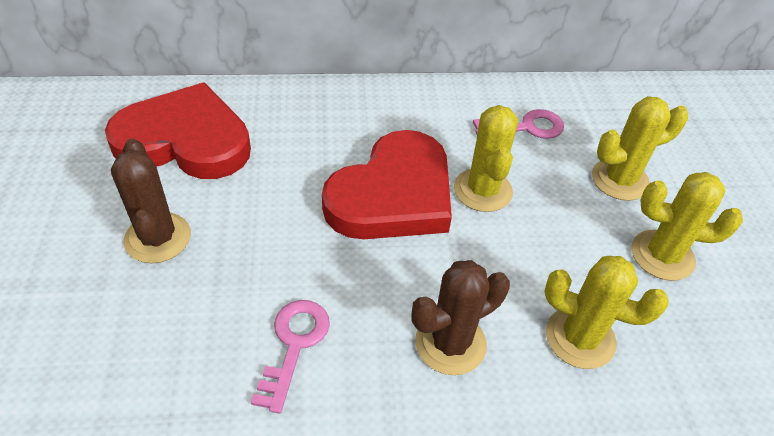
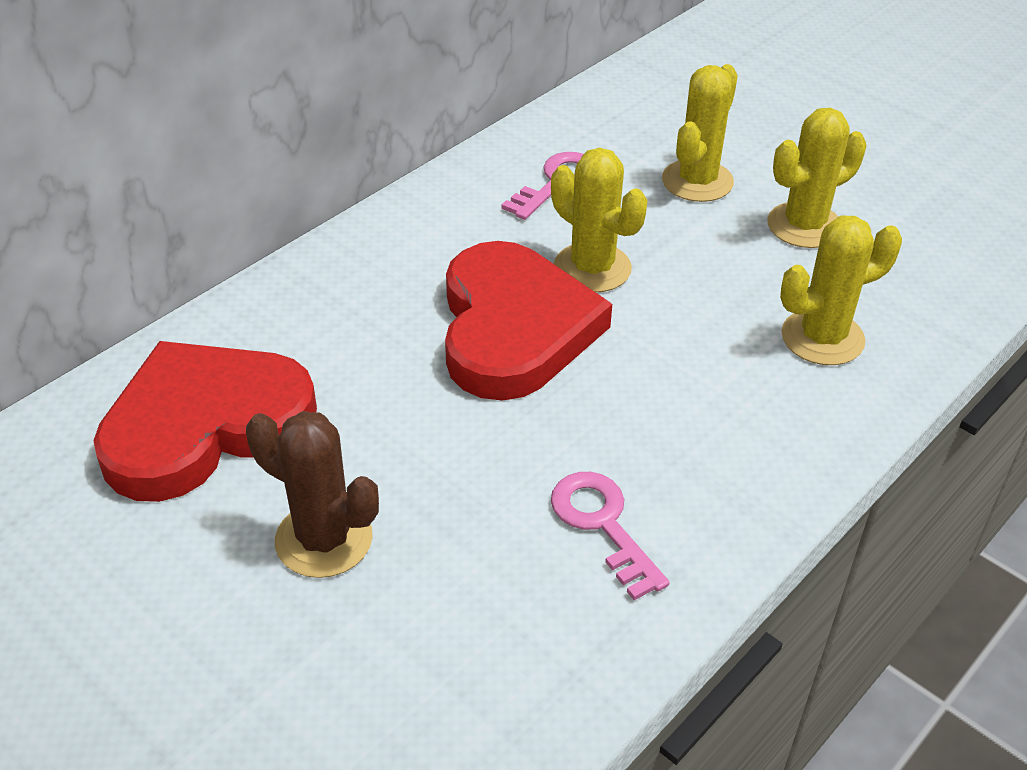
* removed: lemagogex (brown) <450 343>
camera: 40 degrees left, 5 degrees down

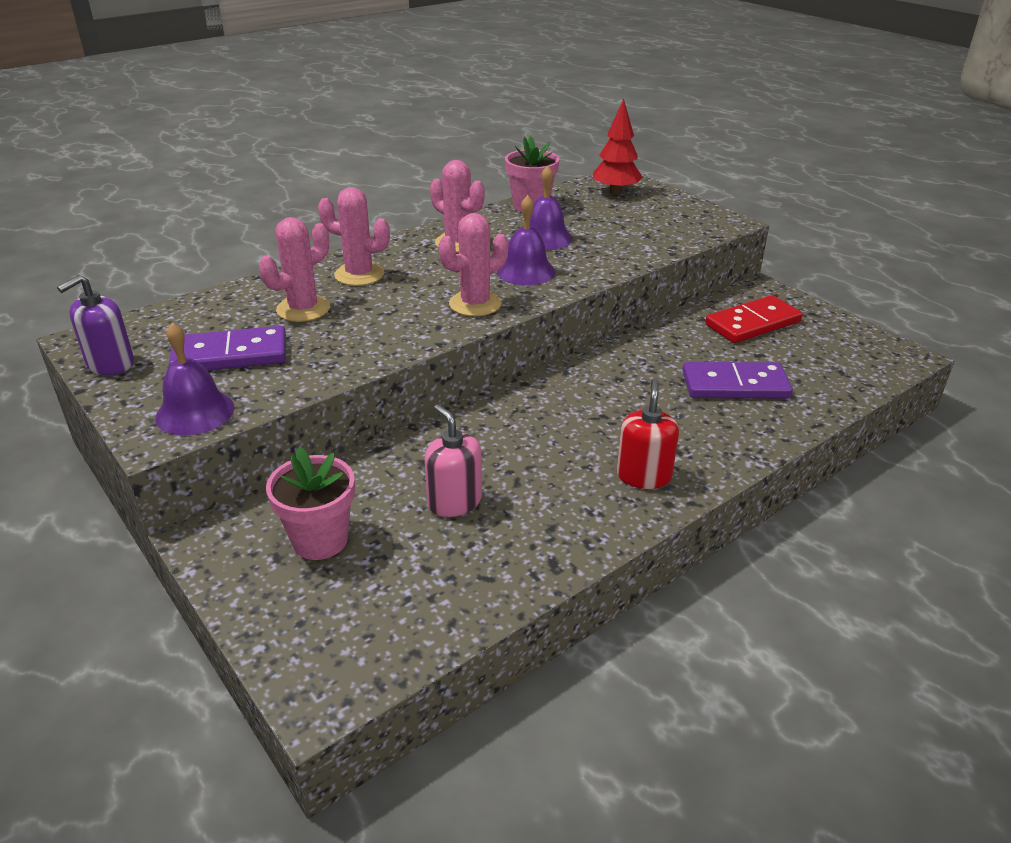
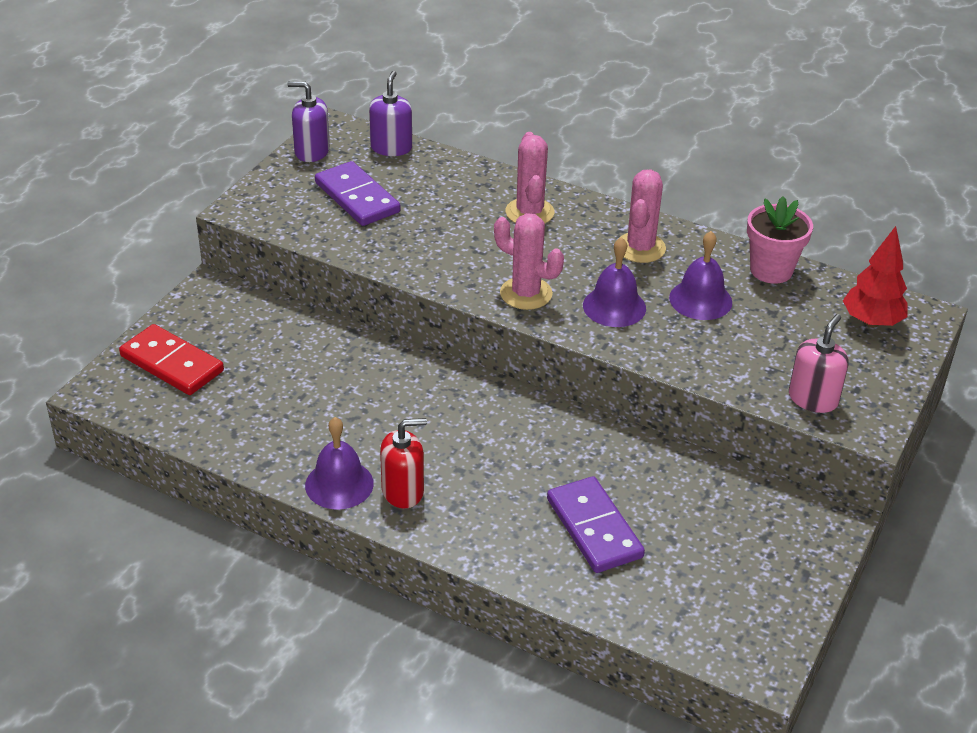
* removed: lemagogex (pink) <303 309>
* moved: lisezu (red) <753 323> to <171 364>
* moved: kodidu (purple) <195 412> to <339 484>
* moved: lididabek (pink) <454 501> to <813 399>
* removed: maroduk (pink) <320 540>
* added: lididabek (purple) <391 148>
camera: 65 degrees right, 5 degrees up

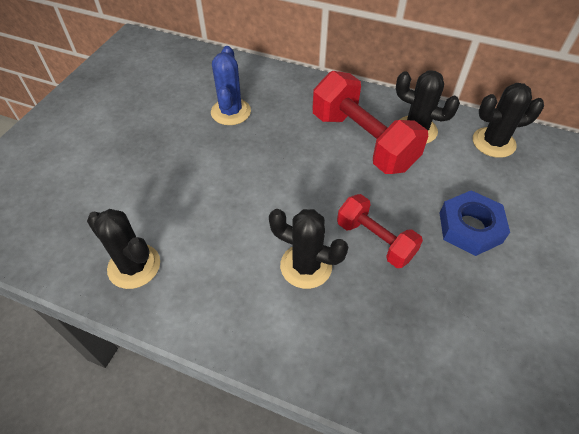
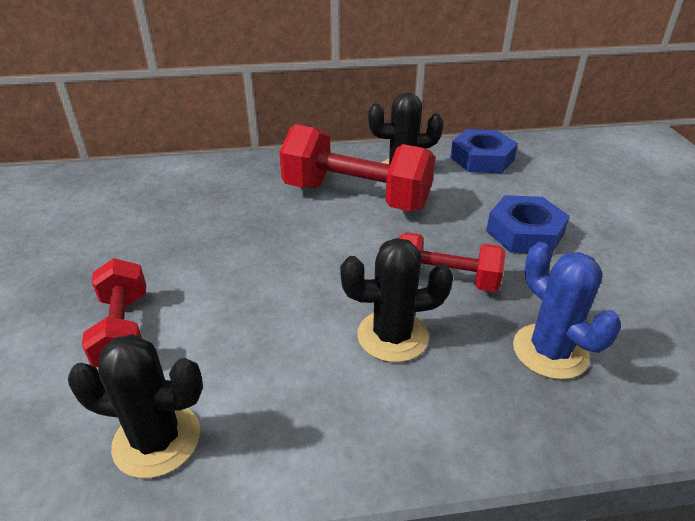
* moved: lemagogex (blue) <231 112> to <550 351>
* replaced: lemagogex (black) <493 142> to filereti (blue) <482 158>
* added: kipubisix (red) <123 330>
camera: 30 degrees left, 15 degrees down

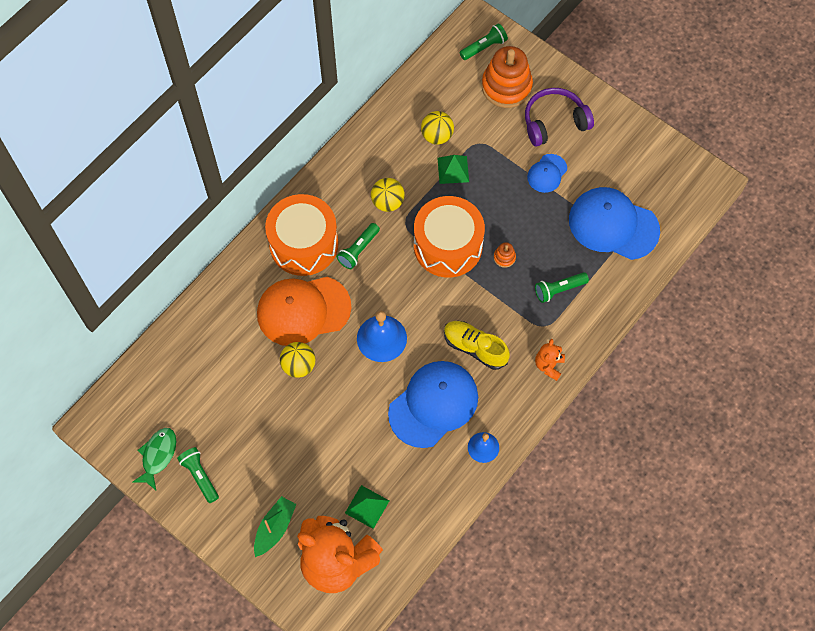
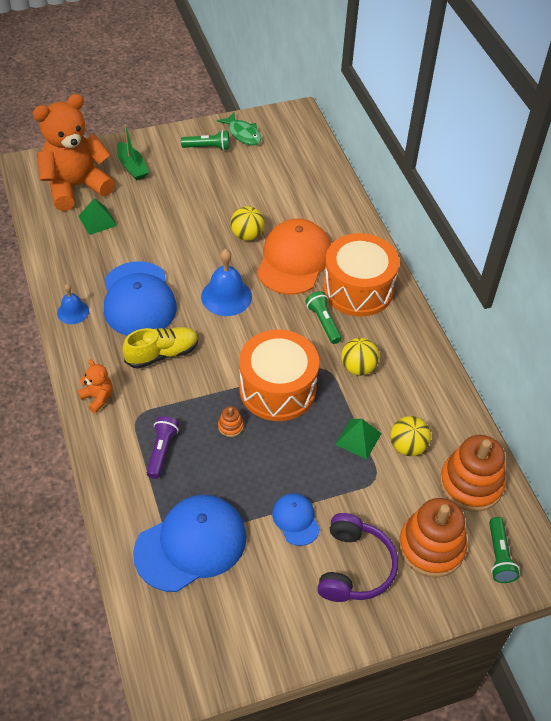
* recoloured: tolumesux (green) <559 289> to tolumesux (purple) <162 451>
* added: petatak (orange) <471 484>
camera: 120 degrees right, 15 degrees down

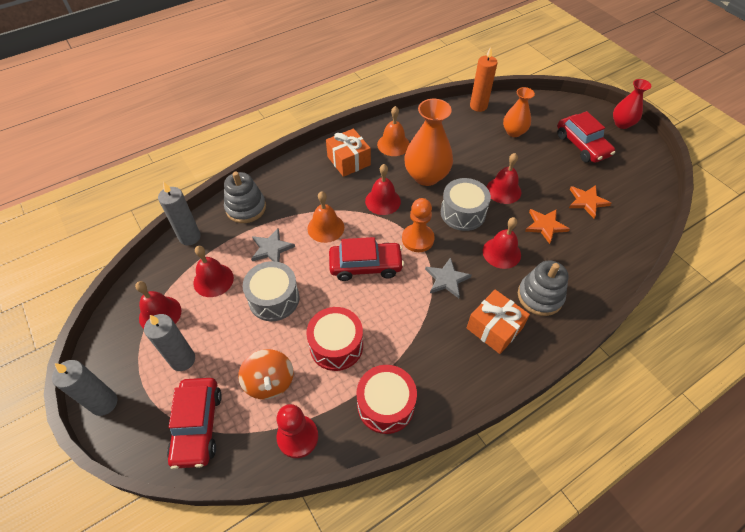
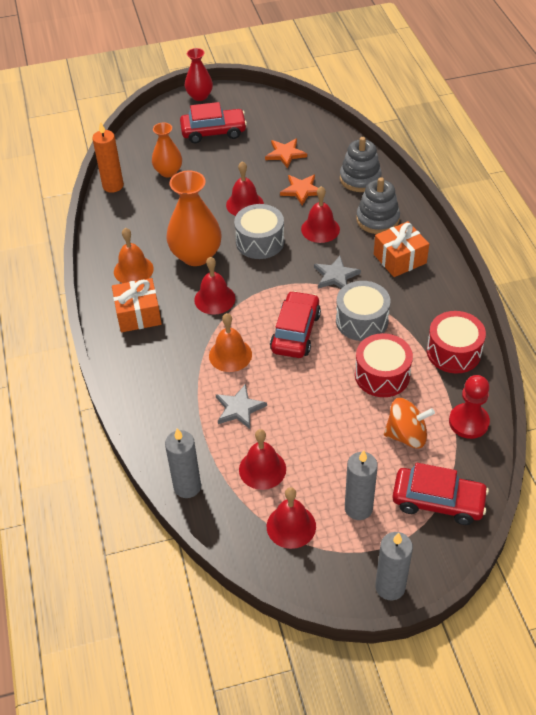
* moved: petatak (grey) <246 208> to <360 179>
* removed: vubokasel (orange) <417 239>
* moved: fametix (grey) <274 299> to <362 321>
camera: 70 degrees left, 5 degrees down

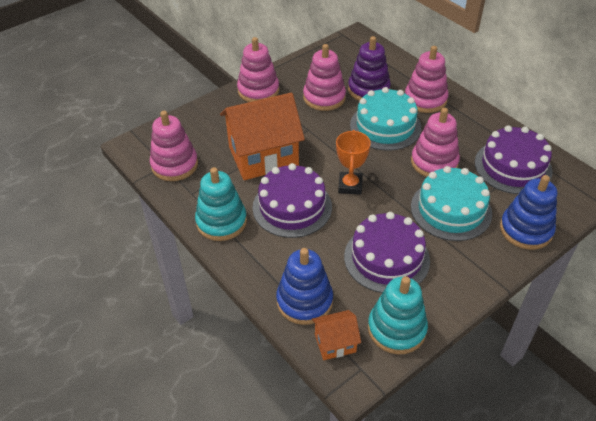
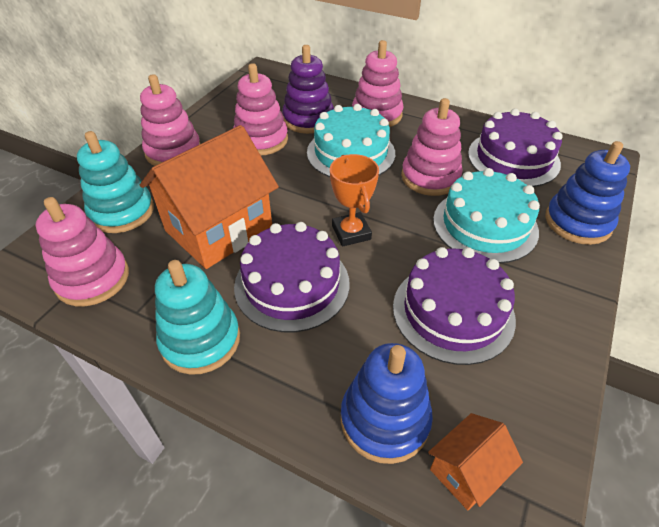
* moved: petatak (turquoise) <396 329> to <122 212>
camera: 25 degrees left, 0 degrees up

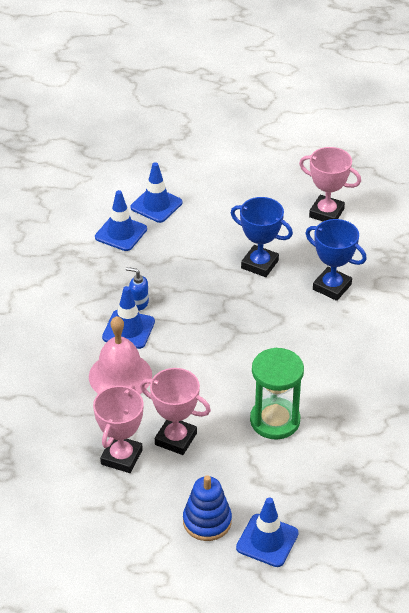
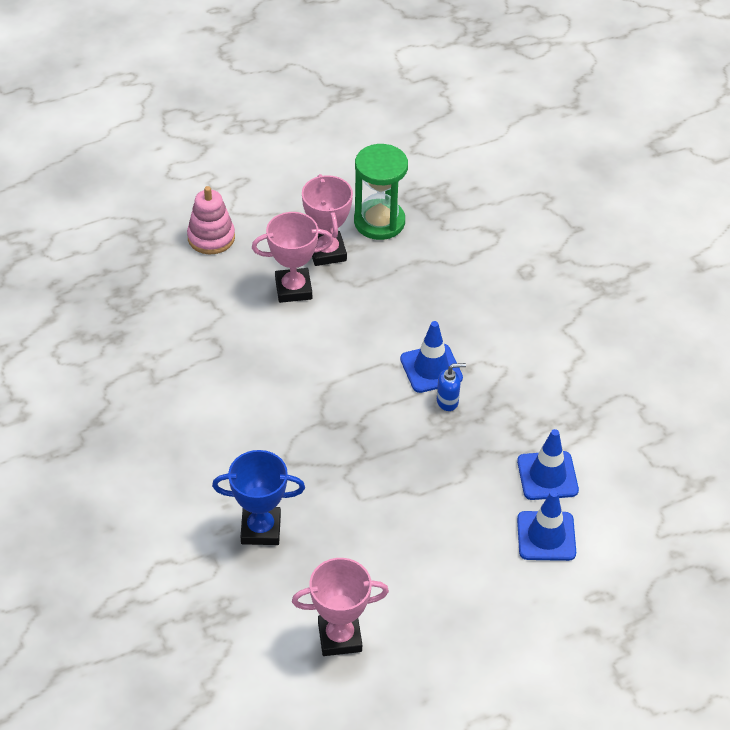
* removed: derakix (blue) <259 264>
* removed: kodidu (pink) <120 375>
* moved: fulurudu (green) <275 420> to <379 222>
* recoloured: petatak (blue) <207 521> to petatak (pink) <211 237>
* removed: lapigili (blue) <267 540>
camera: 145 degrees right, 5 degrees up

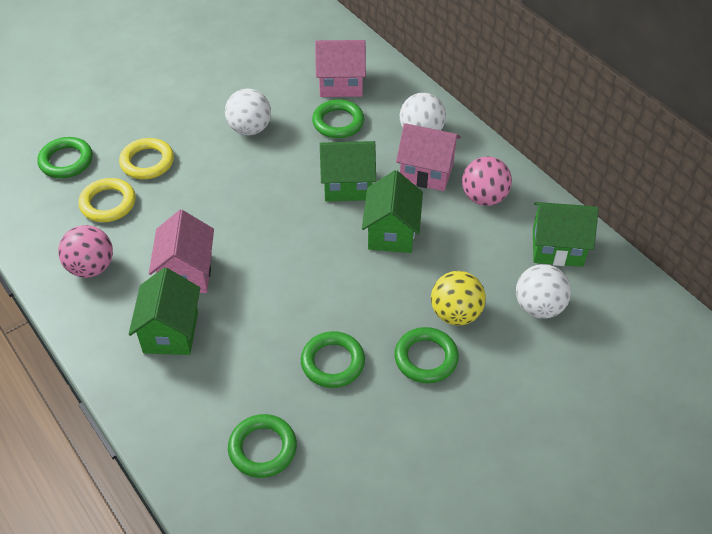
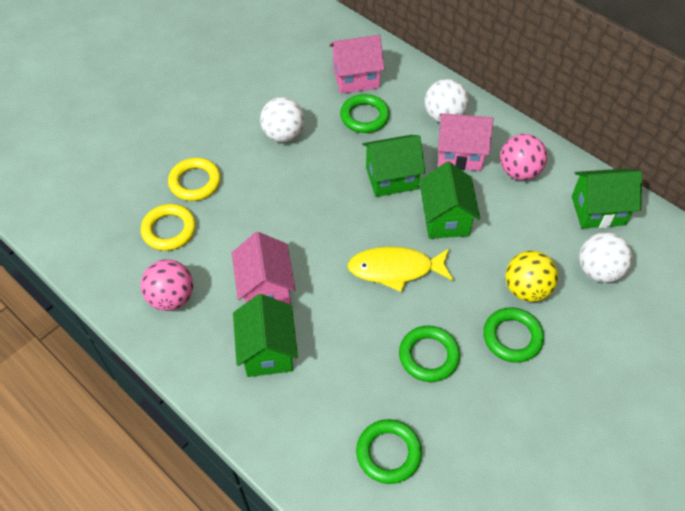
* removed: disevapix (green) <66 161>
* added: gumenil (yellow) <395 269>
camera: 10 degrees left, 5 degrees up

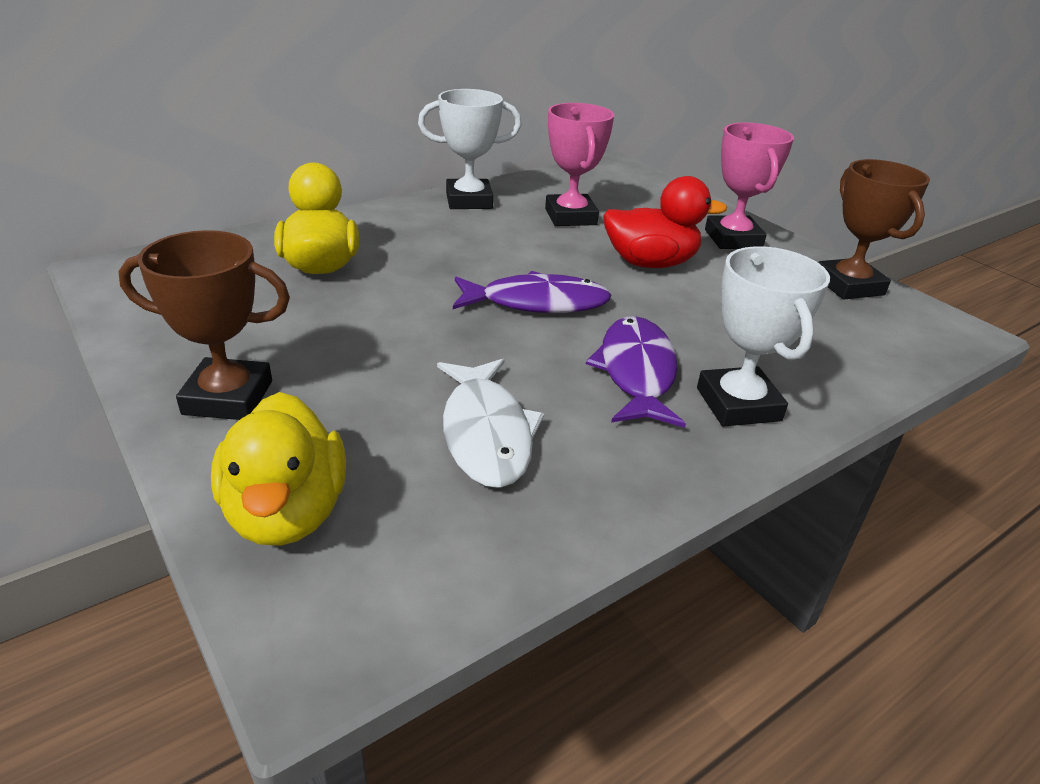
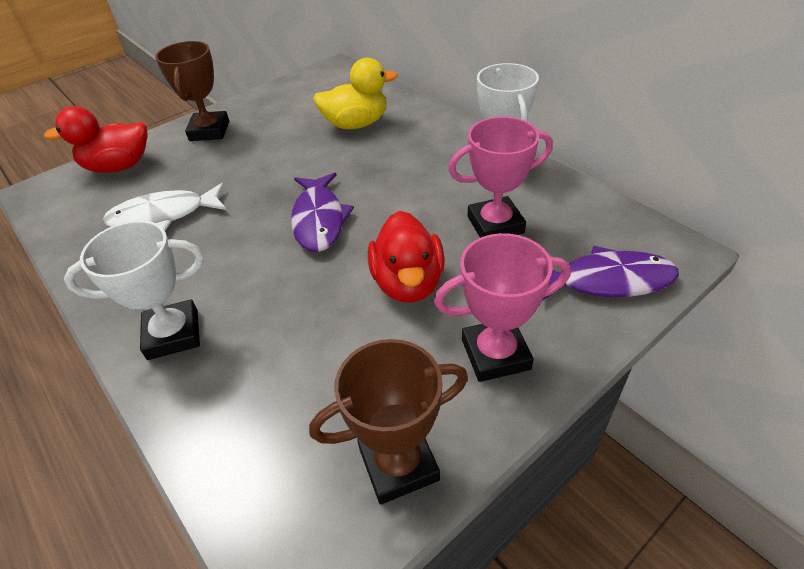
* moved: gumenil (purple) <636 372> to <607 281>
* recoloured: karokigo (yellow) <287 512> to karokigo (red) <119 167>
camera: 90 degrees right, 10 degrees up

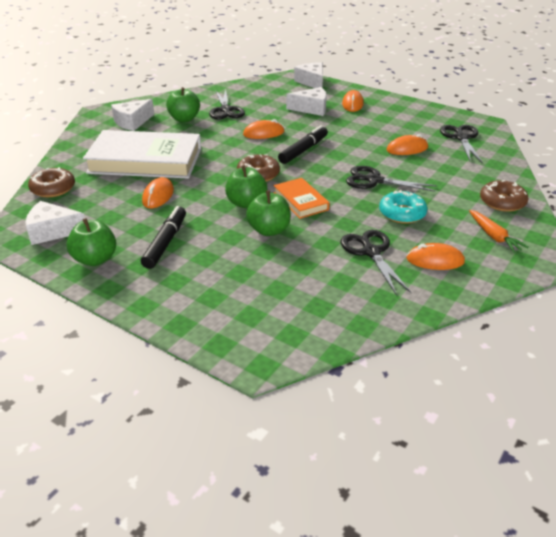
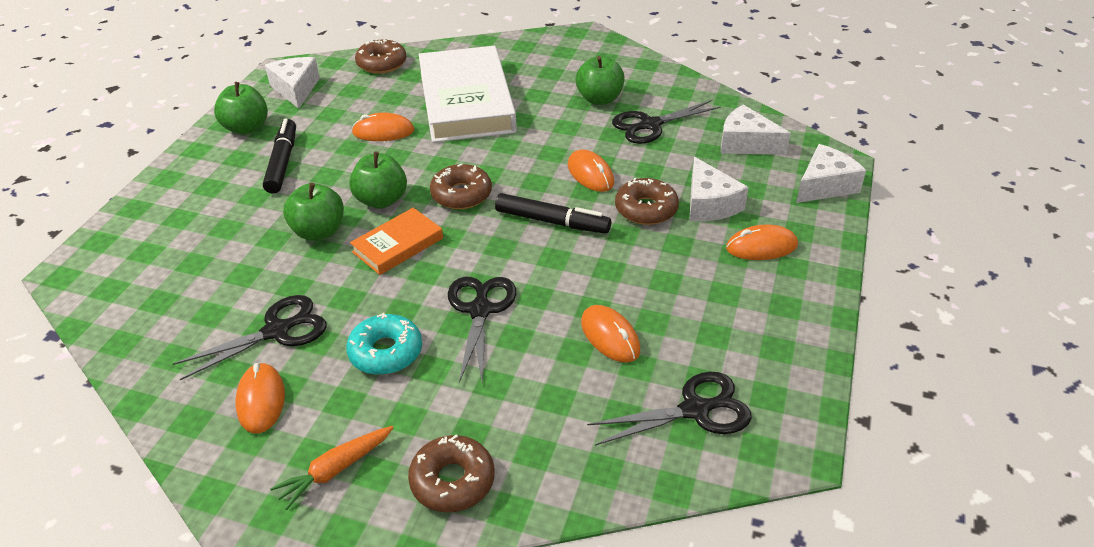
* moved: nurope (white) <132 122> to <746 143>
* turned: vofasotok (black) <166 242> = <282 162> 90 degrees counterclockwise
* added: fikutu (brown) <646 209>
camera: 75 degrees right, 5 degrees up

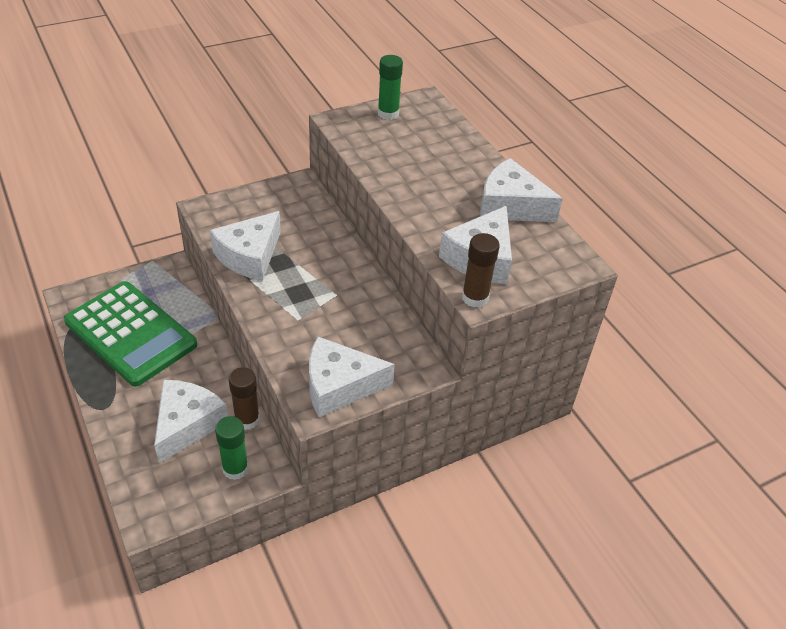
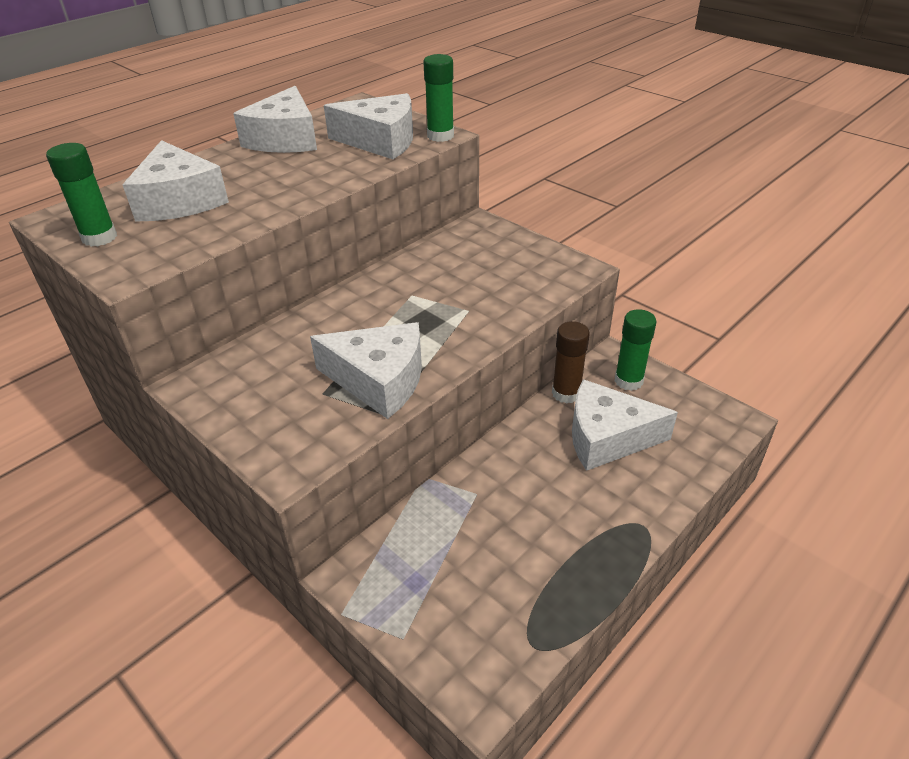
* recoloured: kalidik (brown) <475 298> to kalidik (green) <440 136>
* removed: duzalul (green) <130 333>
* moved: nurope (white) <339 386> to <179 200>
camera: 105 degrees left, 5 degrees down

